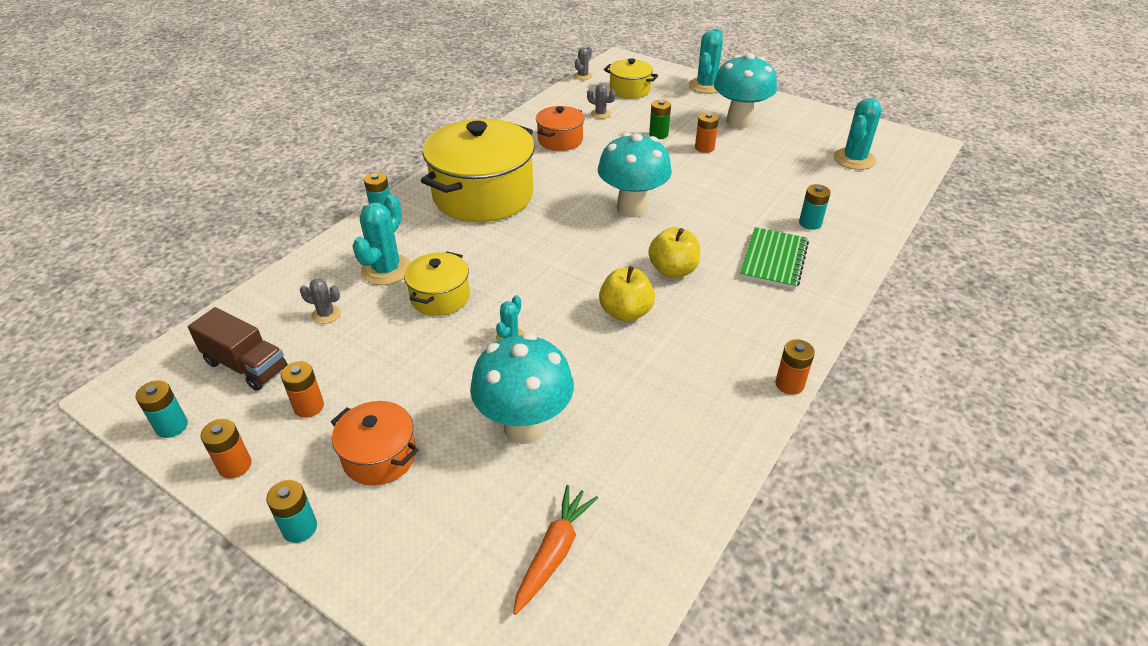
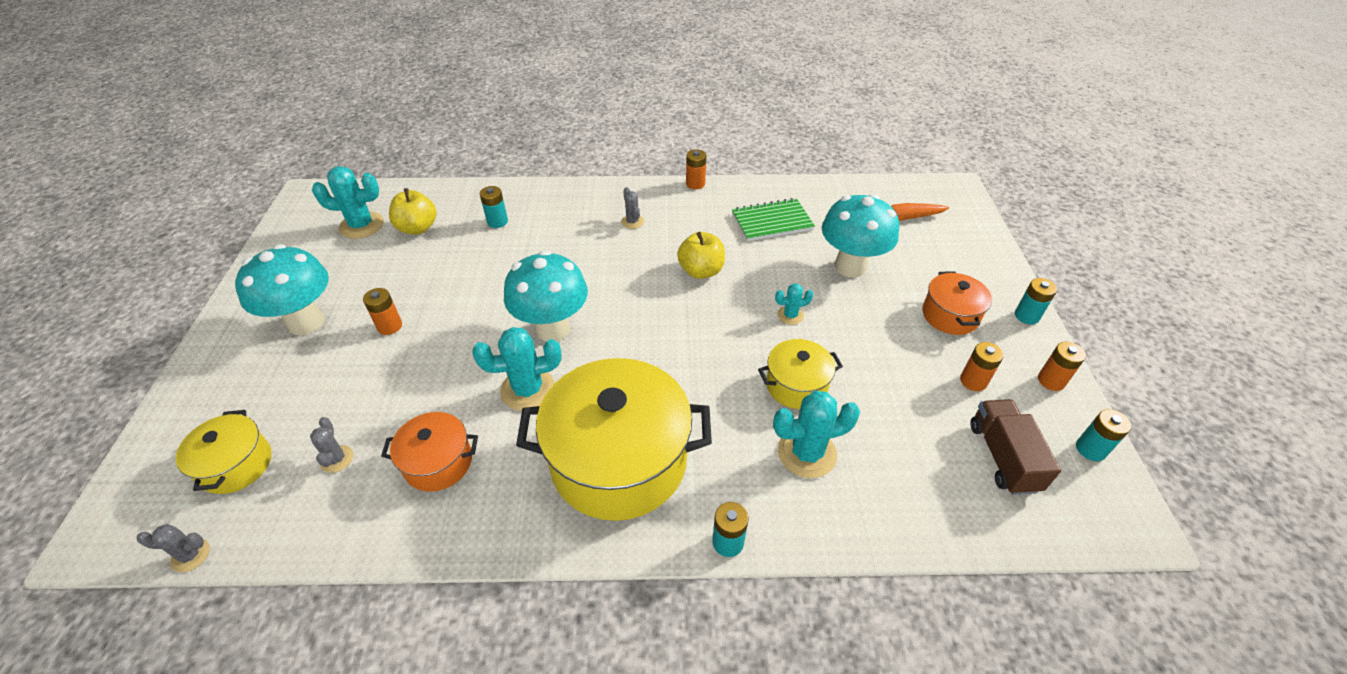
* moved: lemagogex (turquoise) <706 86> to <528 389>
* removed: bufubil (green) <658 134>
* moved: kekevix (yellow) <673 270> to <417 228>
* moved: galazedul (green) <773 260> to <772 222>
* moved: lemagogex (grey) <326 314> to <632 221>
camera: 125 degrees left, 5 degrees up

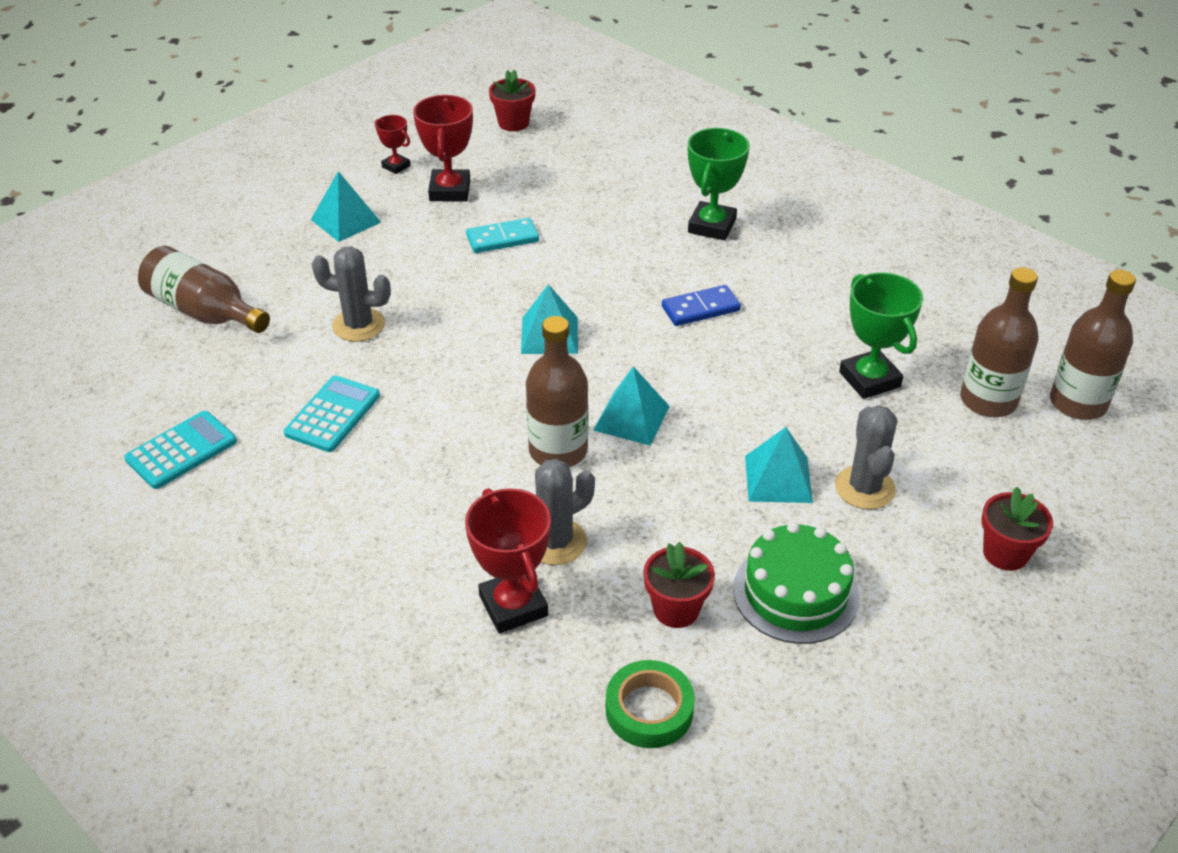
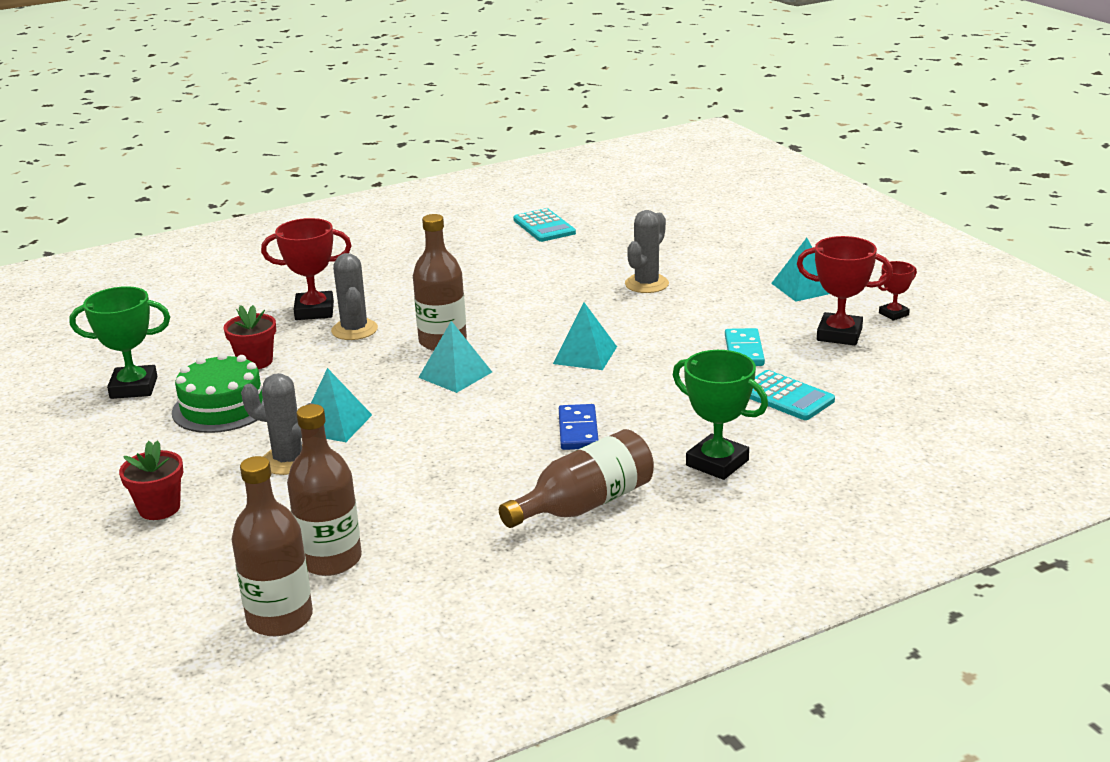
* removed: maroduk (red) <513 123>
* moved: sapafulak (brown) <204 312> to <584 504>
* moved: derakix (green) <869 379> to <134 388>
* moved: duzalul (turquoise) <333 414> to <785 397>
* removed: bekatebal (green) <649 710>
camera: 110 degrees right, 15 degrees down

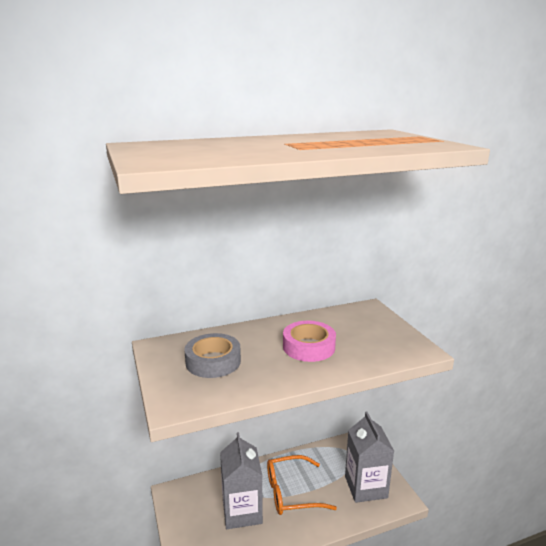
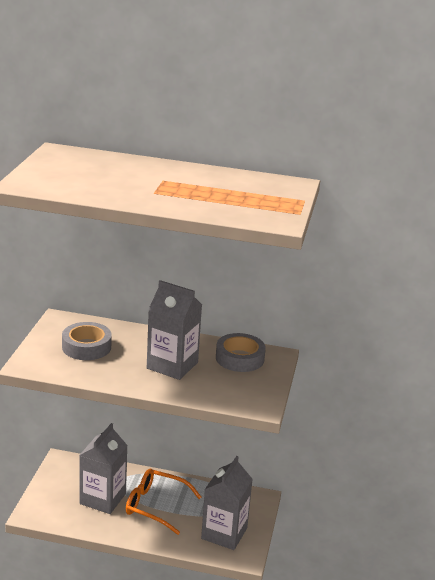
* replaced: bekatebal (pink) <309 347> to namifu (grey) <172 365>
* added: bekatebal (grey) <239 358>
camera: 30 degrees right, 5 degrees up

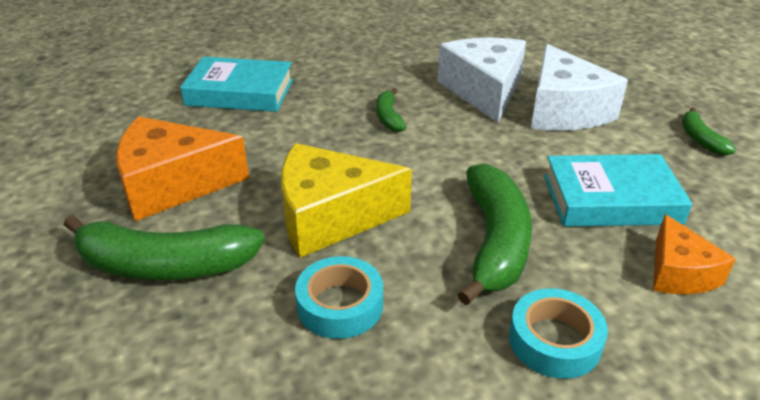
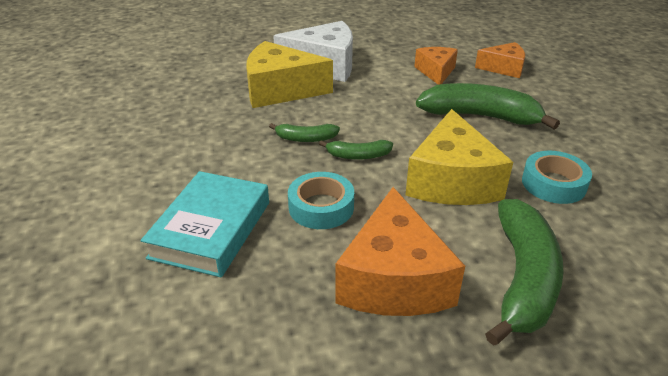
* recoloured: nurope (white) <484 91> to nurope (yellow) <280 90>
* moved: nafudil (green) <700 139> to <358 156>
* replaced: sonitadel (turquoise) <611 199> to nurope (orange) <436 72>
* moved: bekatebal (turquoise) <554 341> to <321 207>
camera: 80 degrees left, 0 degrees up

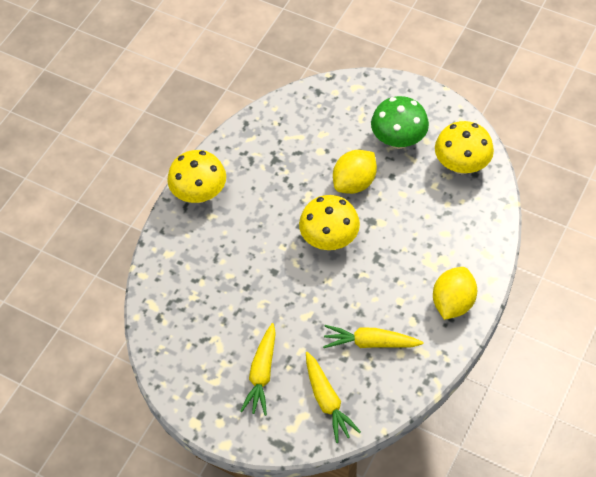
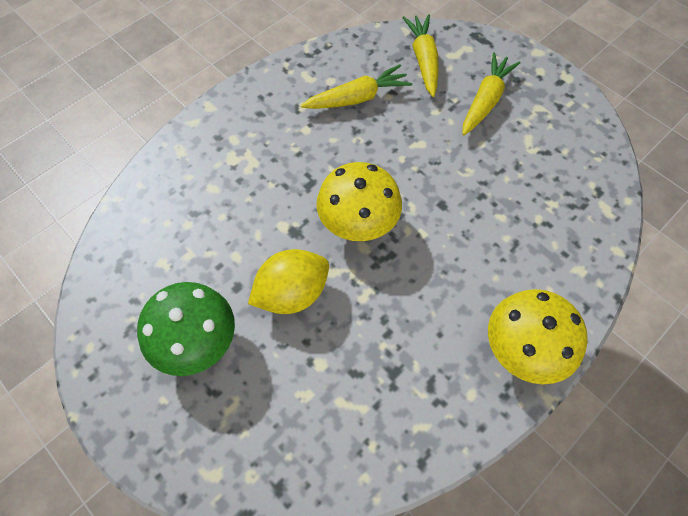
* removed: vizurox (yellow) <461 165>
* removed: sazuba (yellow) <453 303>
* turned: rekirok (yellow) <370 342> = <357 98> 45 degrees counterclockwise
camera: 165 degrees left, 5 degrees up

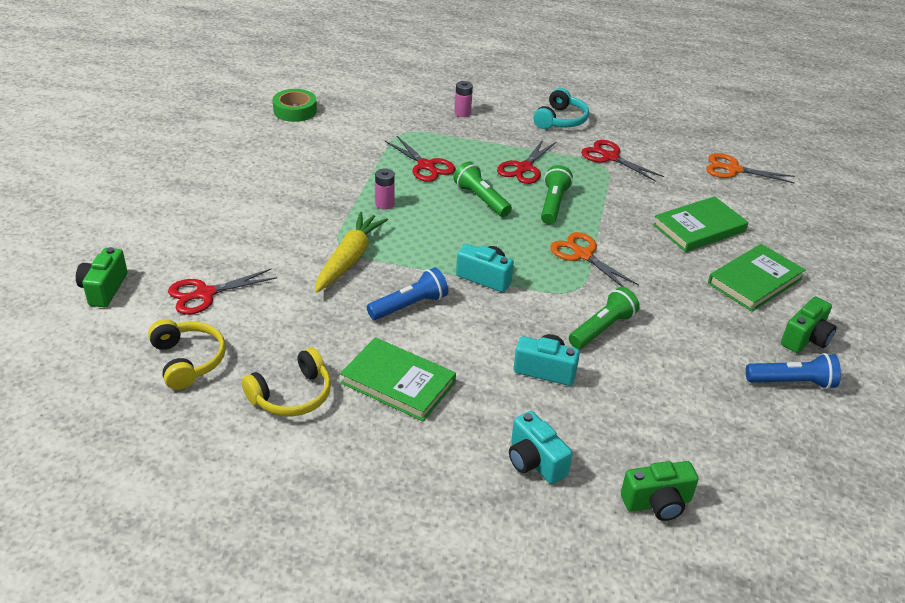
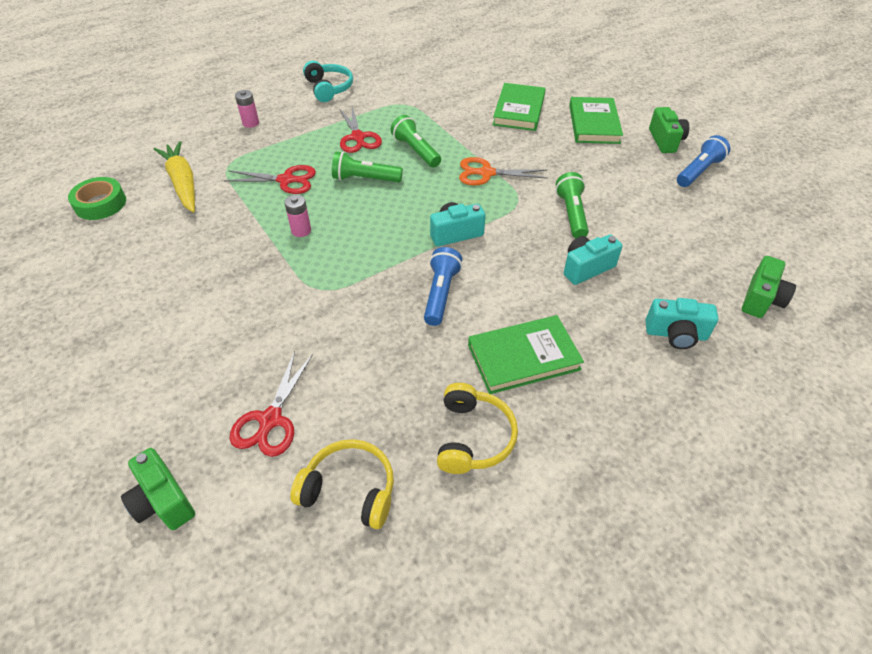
* removed: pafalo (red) <610 157>
* removed: pafalo (orange) <733 169>
* moved: rekirok (yellow) <349 259> to <183 183>
camera: 45 degrees left, 10 degrees up

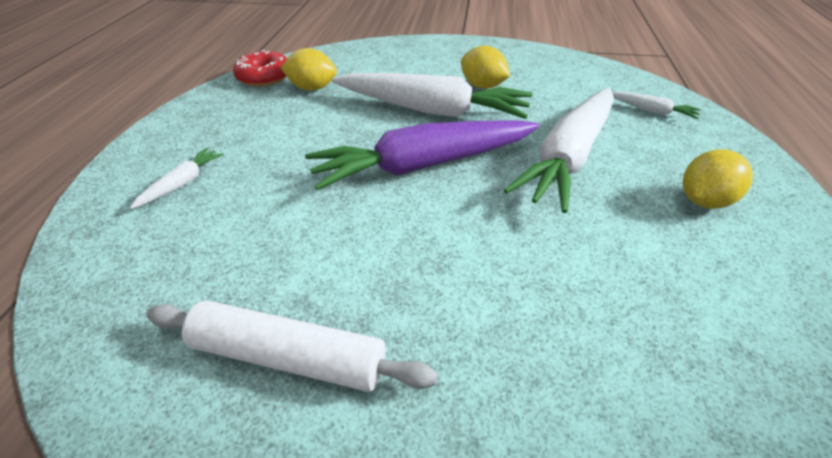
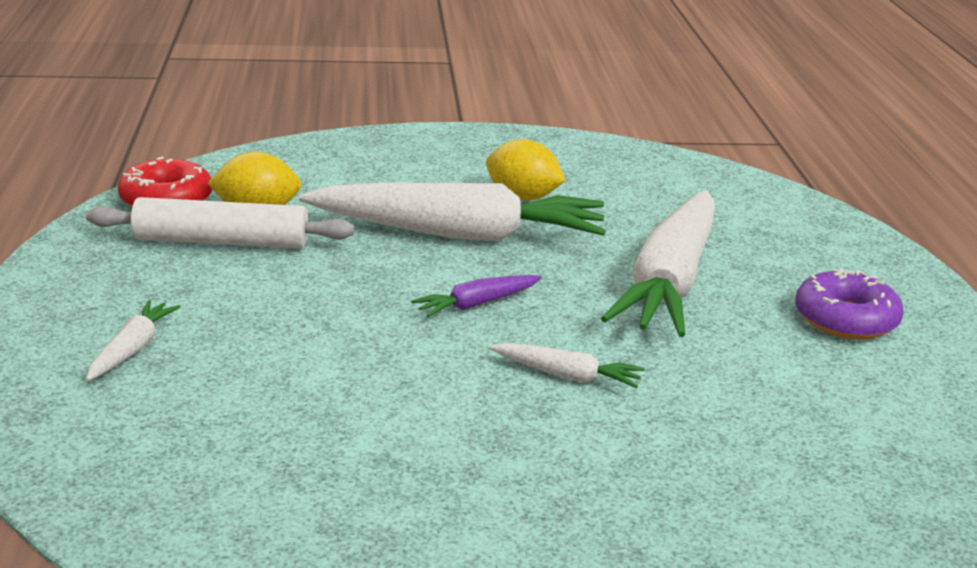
* moved: rekirok (white) <651 111> to <567 375>
* resized: rekirok (purple) <423 165> = <477 304> x0.43
* replaced: sazuba (yellow) <704 201> to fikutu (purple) <845 319>
* moved: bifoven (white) <289 357> to <221 241>
camera: 15 degrees left, 15 degrees down

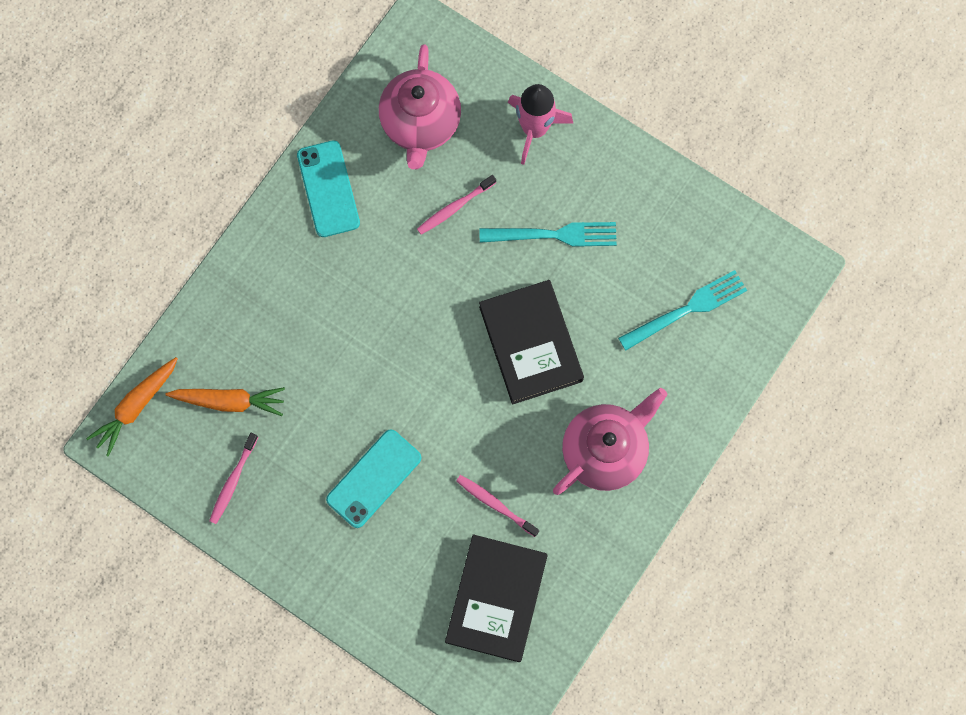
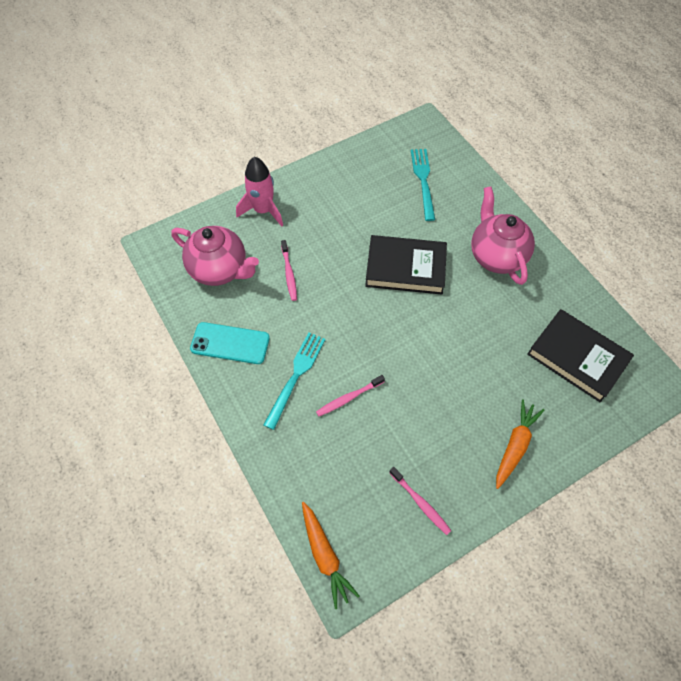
* moved: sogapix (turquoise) <554 235> to <295 376>
* moved: rekirok (orange) <229 401> to <515 445>
* removed: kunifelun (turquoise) <374 478>
* moved: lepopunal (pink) <495 505> to <349 398>
camera: 65 degrees left, 15 degrees down

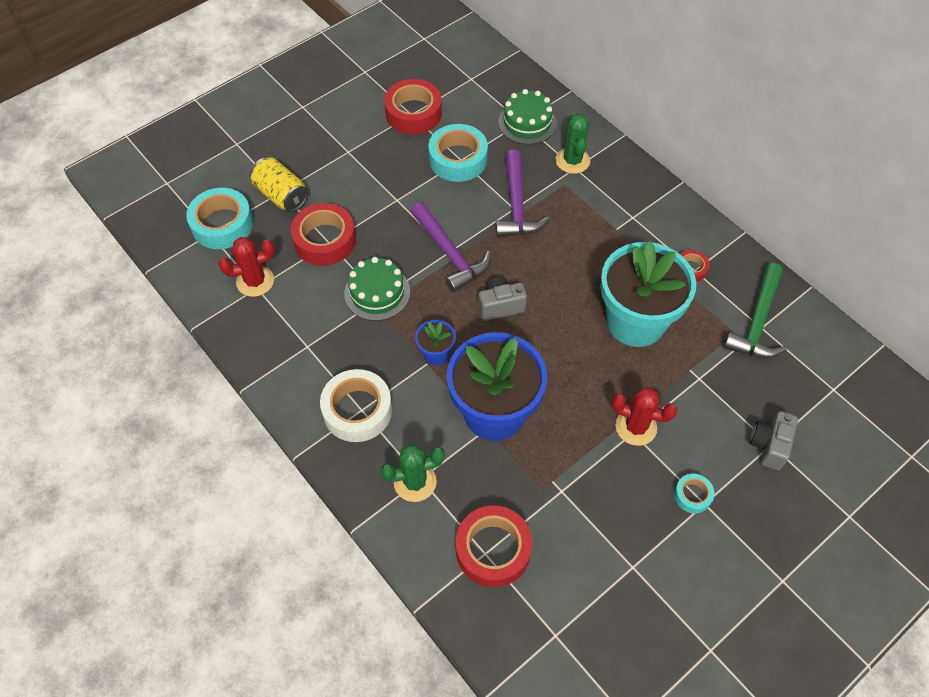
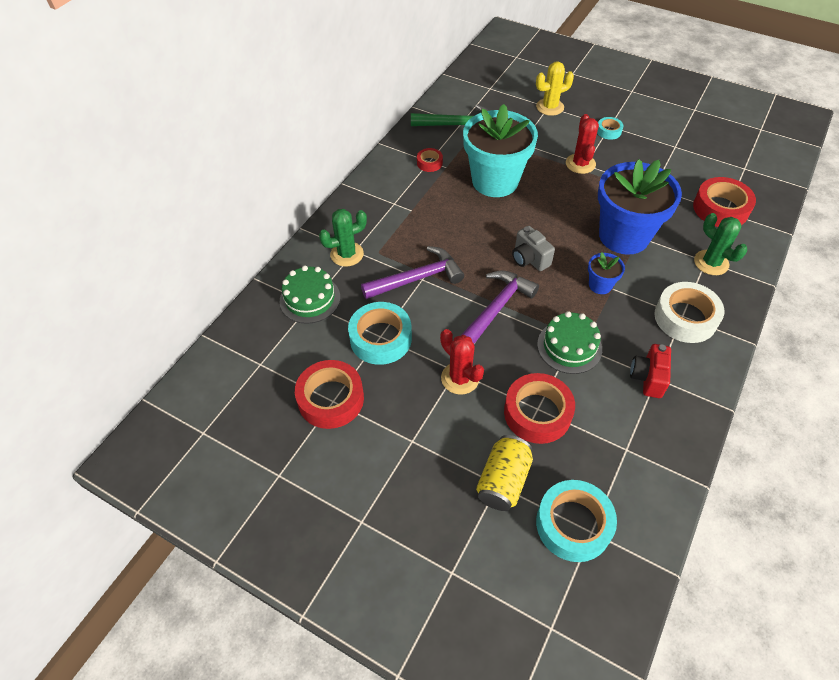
* moved: lemagogex (red) <255 281> to <460 378>
* replaced: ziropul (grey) <769 445> to lemagogex (yellow) <550 107>
* added: ziropul (red) <647 378>
camera: 110 degrees left, 5 degrees down

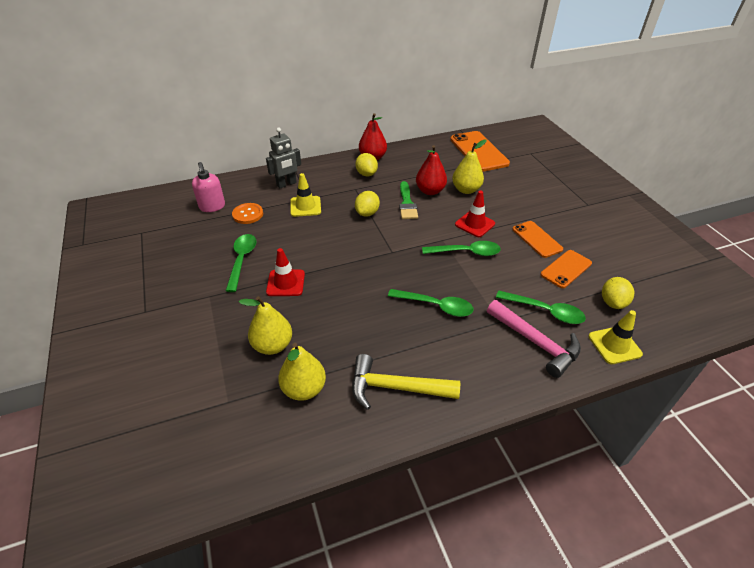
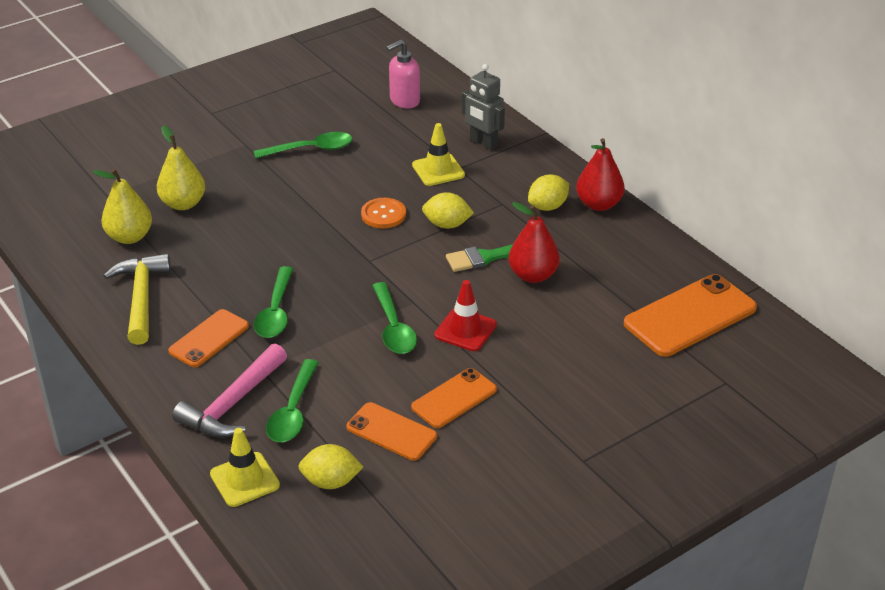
* removed: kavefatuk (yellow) <466 190>
* moved: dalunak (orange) <248 214> to <383 214>
* removed: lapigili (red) <285 283>
* added: kunifelun (orange) <209 338>
camera: 75 degrees right, 5 degrees down

